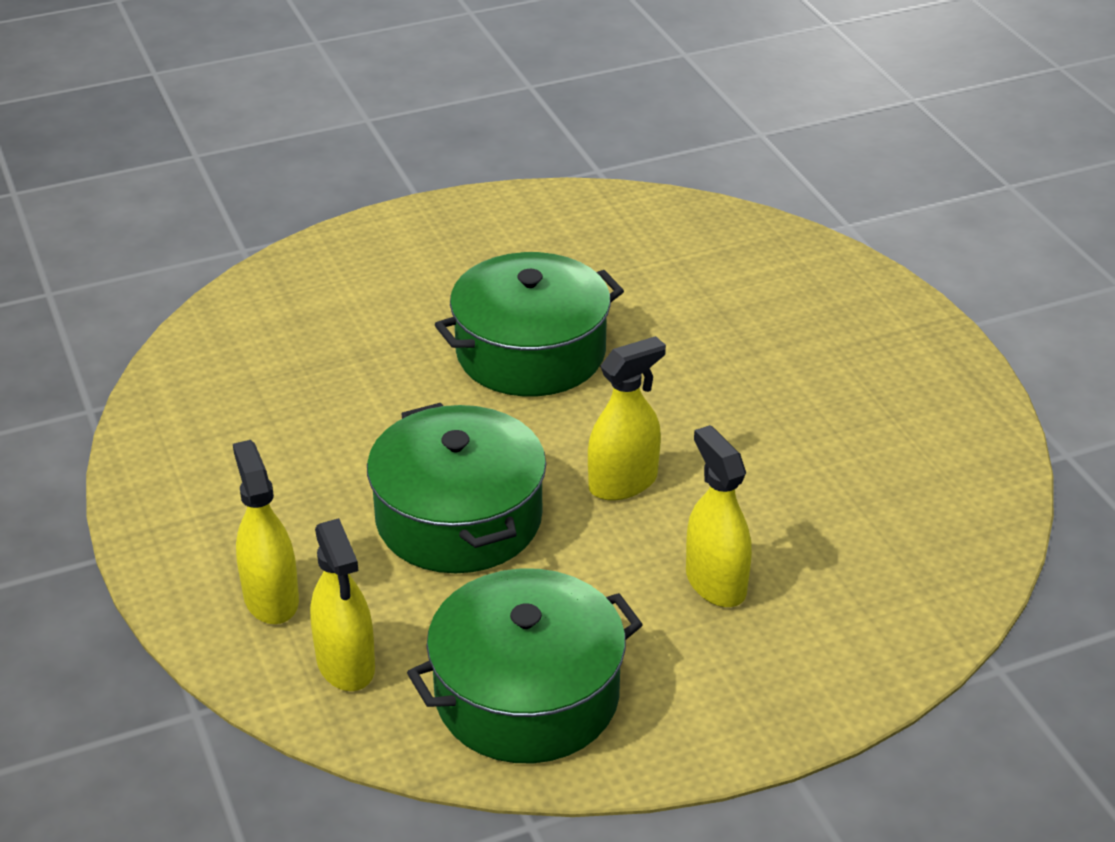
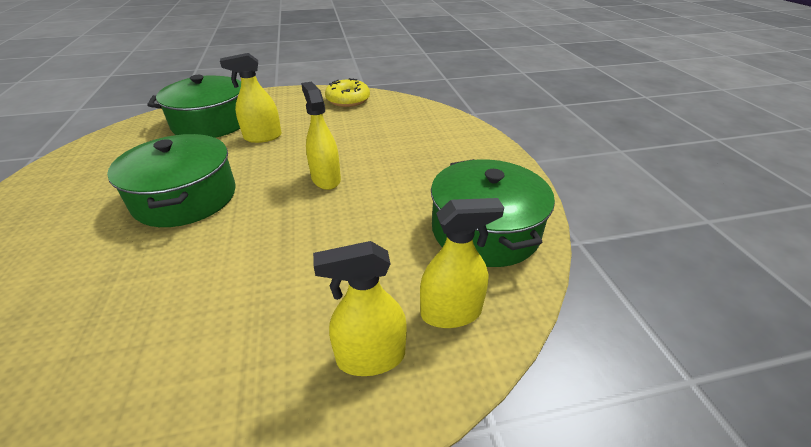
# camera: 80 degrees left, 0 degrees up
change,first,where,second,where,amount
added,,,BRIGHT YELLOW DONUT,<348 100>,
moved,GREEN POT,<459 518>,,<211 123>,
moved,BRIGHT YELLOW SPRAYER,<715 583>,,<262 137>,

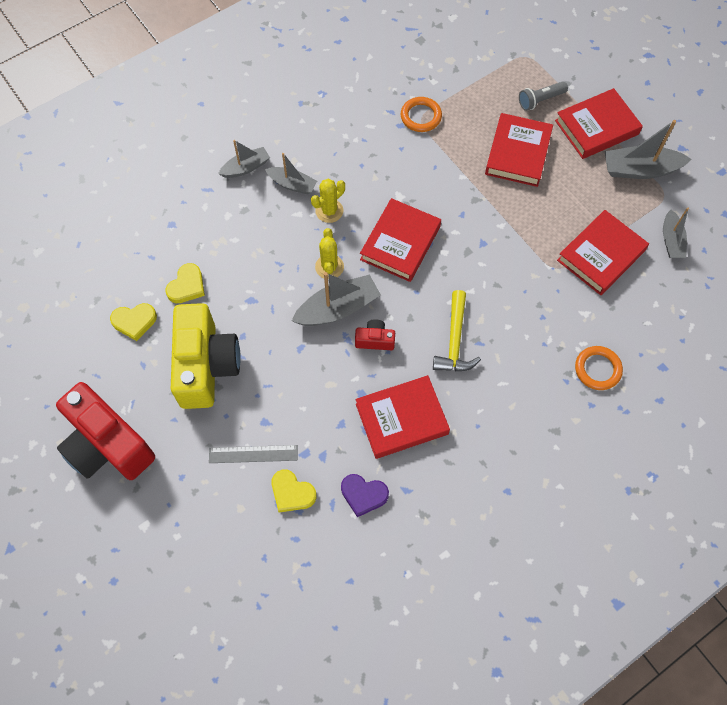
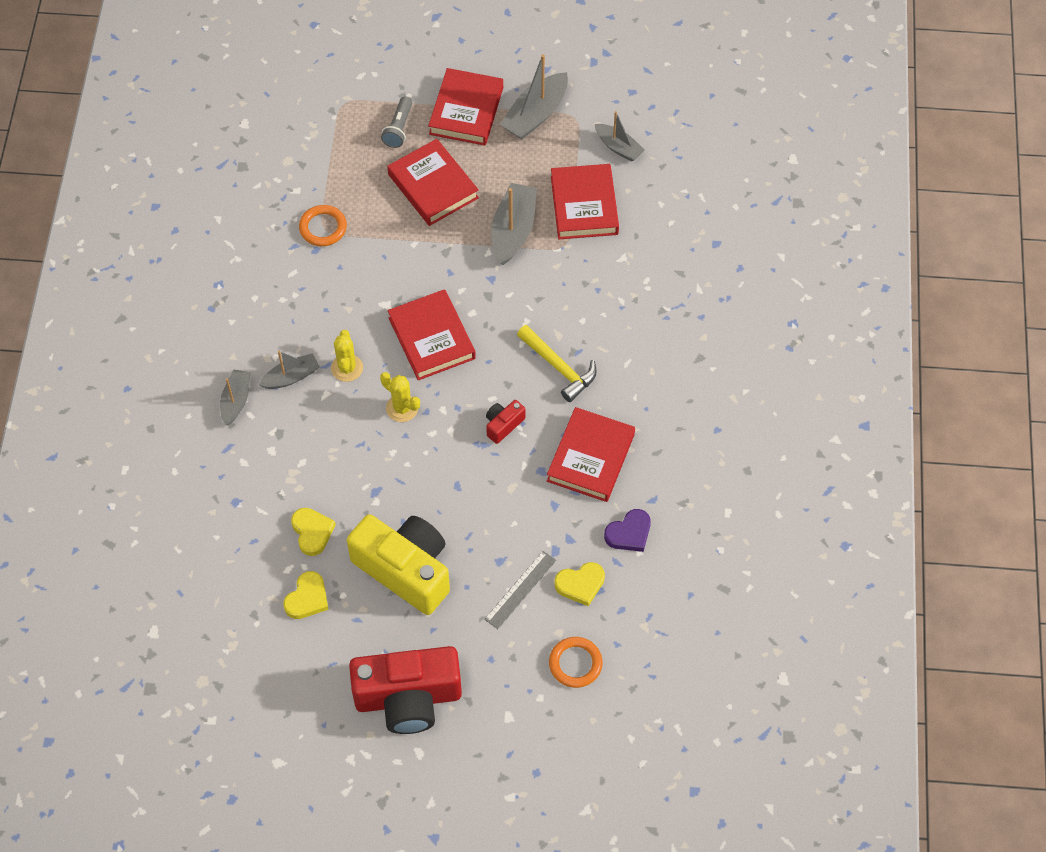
# camera: 50 degrees left, 5 degrees down
change,first,where,second,where,amount
moved,ASH-GREY SAILBOAT,<337 308>,,<513 230>,
moved,ORANGE TORUS,<597 369>,,<575 663>,

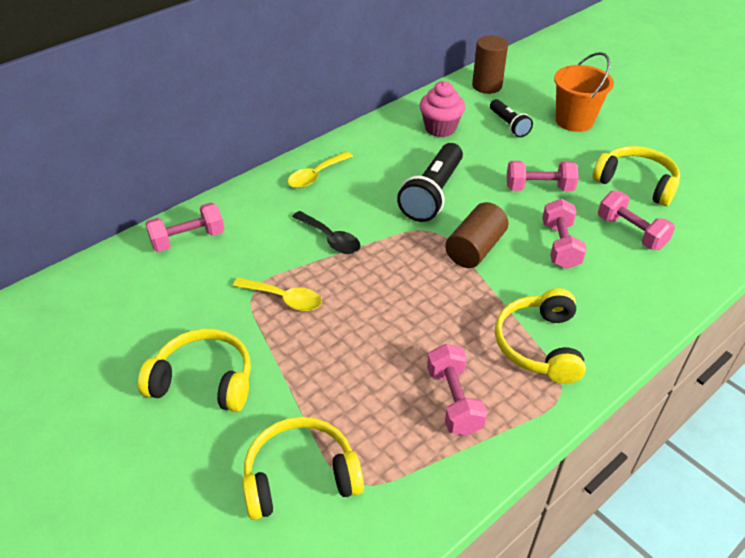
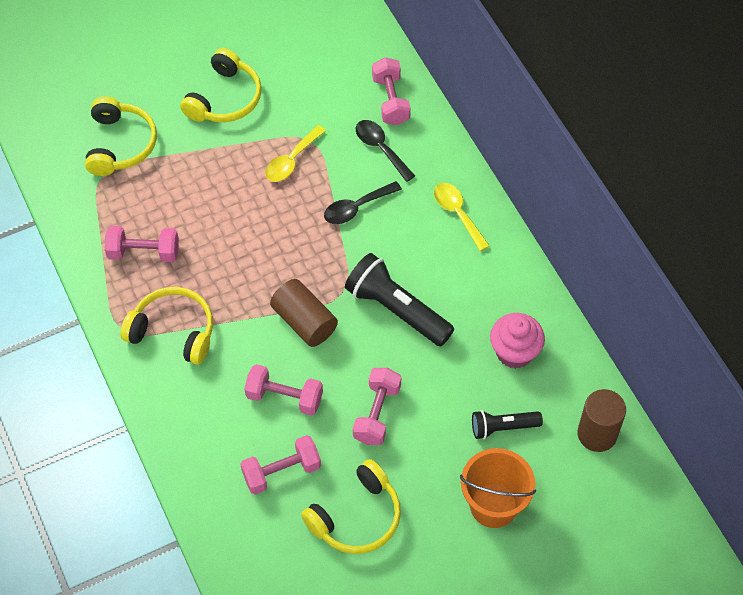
# camera: 105 degrees right, 15 degrees up
change,first,where,second,where,amount
added,,,EBONY TEASPOON,<381 148>,

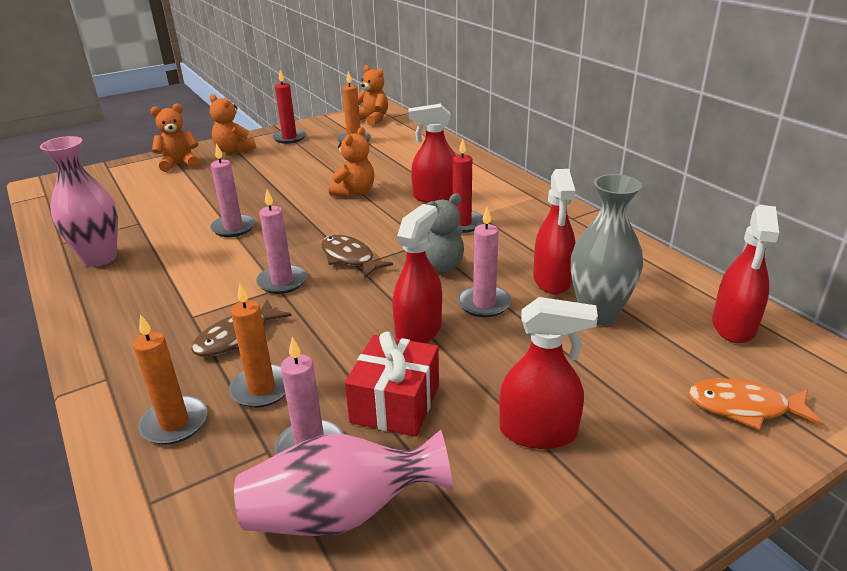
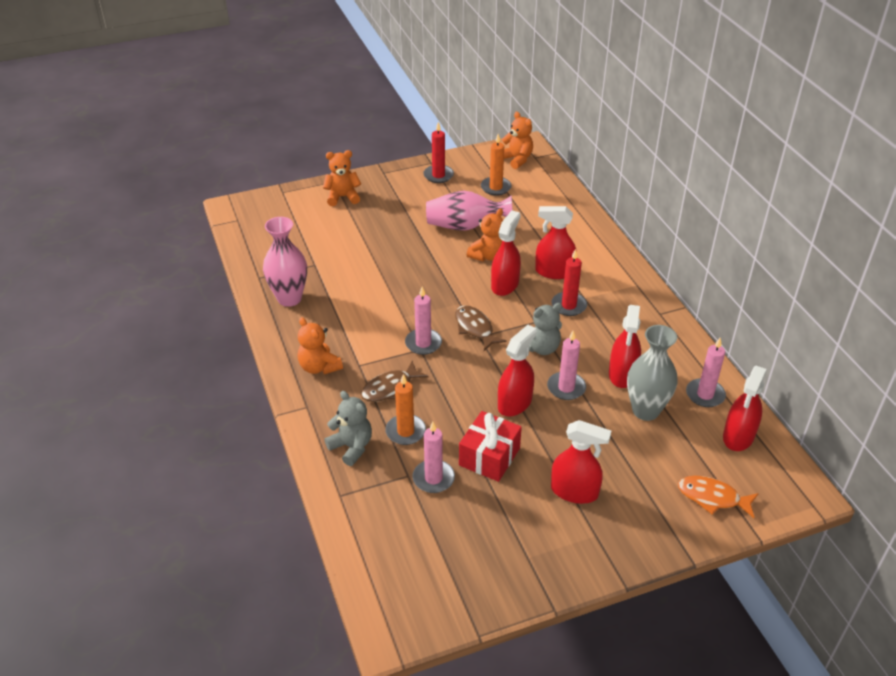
# camera: 10 degrees right, 10 degrees up
change,first,where,second,where,amount
added,,,RED SPRAYER,<505 285>,
moved,ORANGE STUFFED BEAR,<234 150>,,<319 367>,
moved,ROSE-PINK CANDLE,<233 228>,,<705 395>,
moved,ROSE-PINK TALL VASE,<340 514>,,<465 226>,
replaced,ORANGE CANDLE,<174 423>,ASH-GREY STUFFED BEAR,<351 447>,

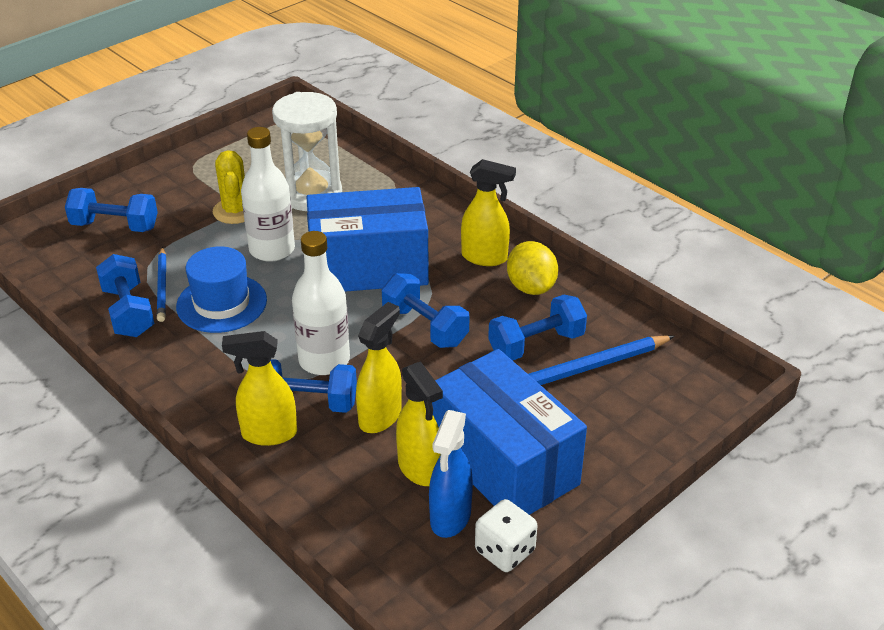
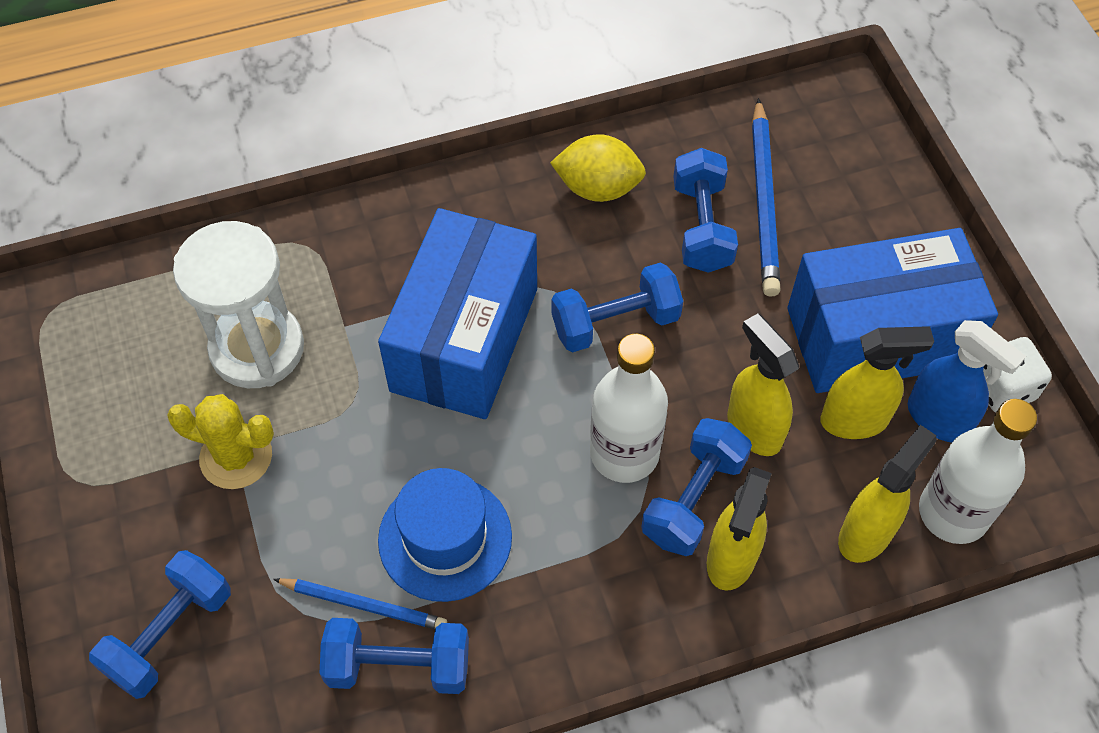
# camera: 65 degrees left, 20 degrees up
change,first,where,second,where,amount
moved,PURE WHITE FLASK,<272 250>,,<953 513>,
moved,BRIGHT YELLOW SPRAYER,<485 257>,,<866 533>,

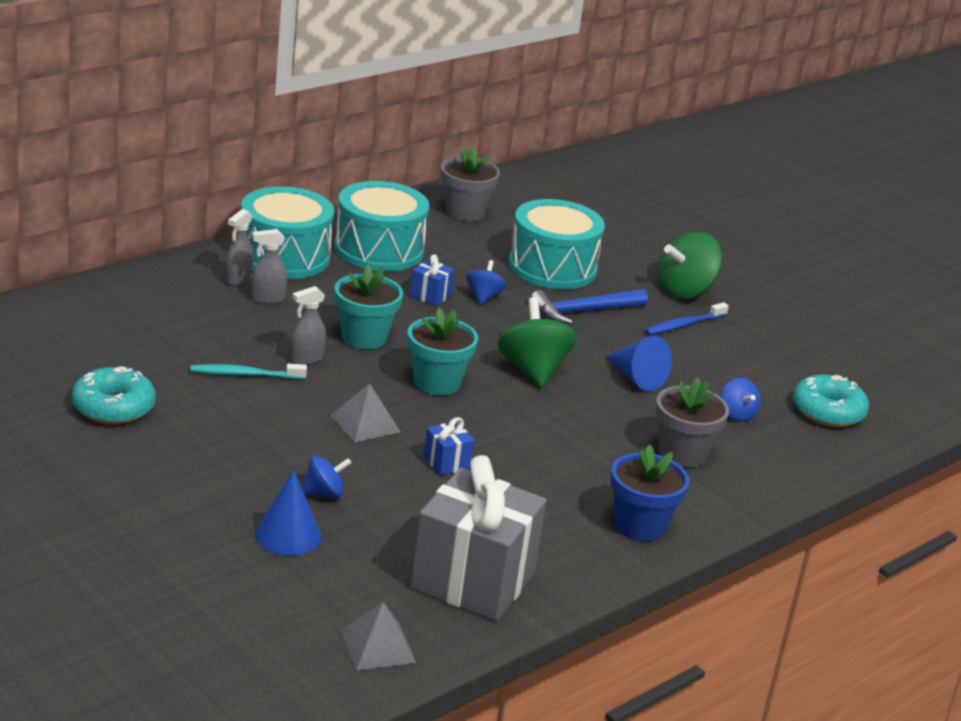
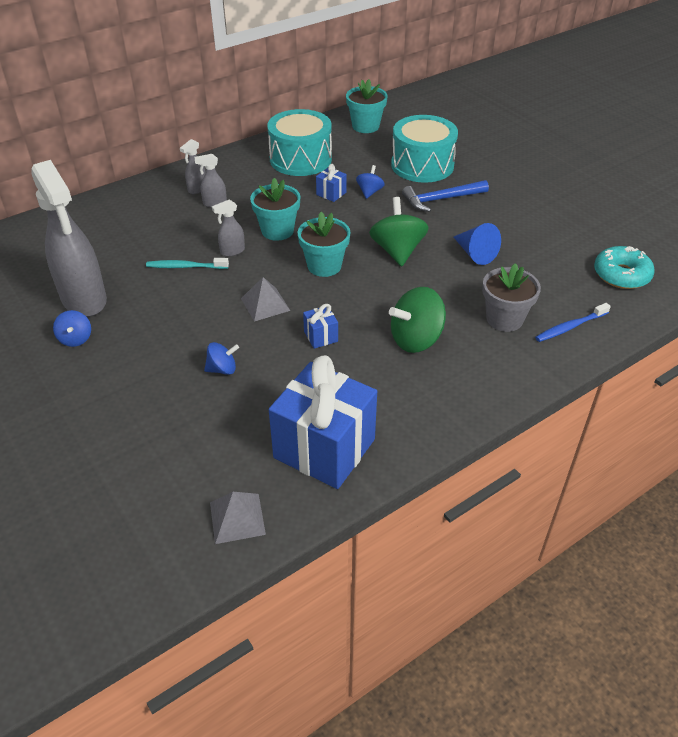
# camera: 10 degrees right, 15 degrees up
change,first,where,second,where,amount
removed,TURQUOISE TOY DRUM,<284 256>,,,
removed,ROYAL BLUE CONE SHAPE,<288 535>,,,
removed,ROYAL BLUE POTTED PLANT,<640 525>,,,
moved,ROYAL BLUE TOOTHBRUSH,<683 325>,,<570 327>,
moved,GREEN TOY TOP,<684 291>,,<416 339>,
moved,ROYAL BLUE TOY TOP,<737 414>,,<75 339>,
replaced,TURQUOISE DONUT,<113 407>,ASH-GREY SPRAYER,<84 300>,
recoloured,ASH-GREY WRAPPED GIFT,<472 581>,ROYAL BLUE WRAPPED GIFT,<324 448>,
recoloured,ASH-GREY POTTED PLANT,<464 212>,TURQUOISE POTTED PLANT,<365 126>,

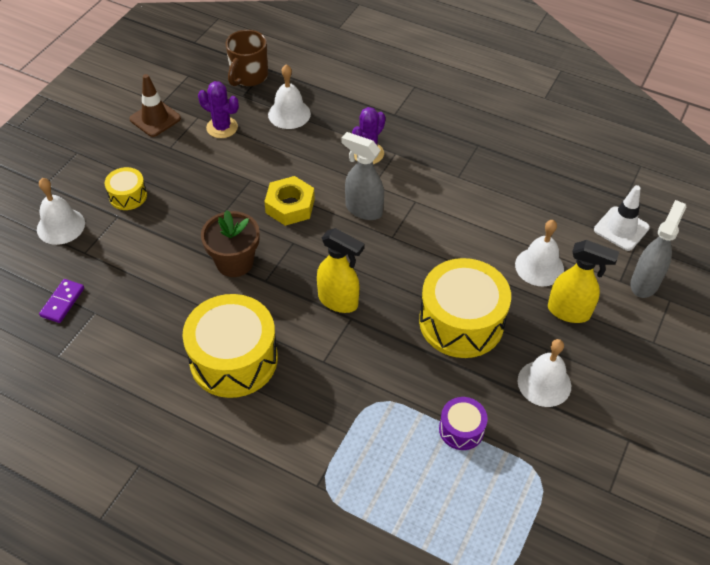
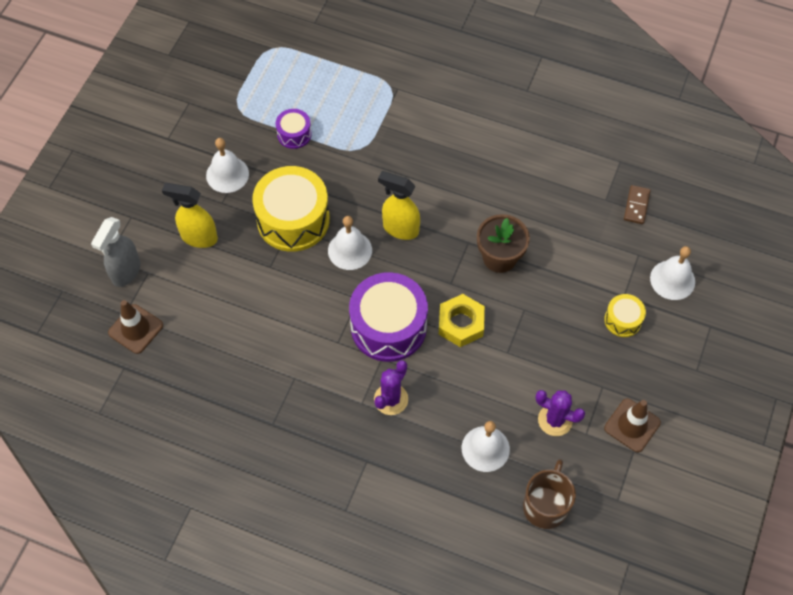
# camera: 175 degrees right, 10 degrees up
change,first,where,second,where,amount
removed,BRIGHT YELLOW TOY DRUM,<233 359>,,,
moved,PURE WHITE HAND BELL,<539 266>,,<350 250>,
replaced,ASH-GREY SPRAYER,<363 209>,ROYAL PURPLE TOY DRUM,<388 326>,
recoloured,ROYAL PURPLE DOMINO PIECE,<62 302>,BROWN DOMINO PIECE,<636 205>,
recoloured,PURE WHITE ROAD CONE,<621 229>,BROWN ROAD CONE,<136 329>,

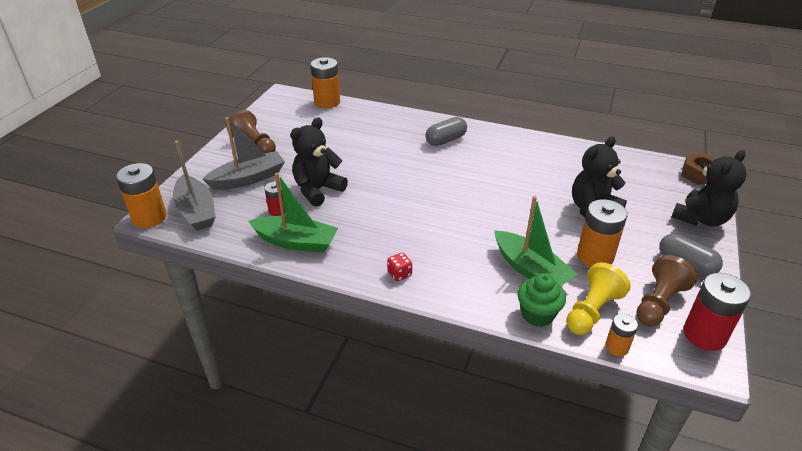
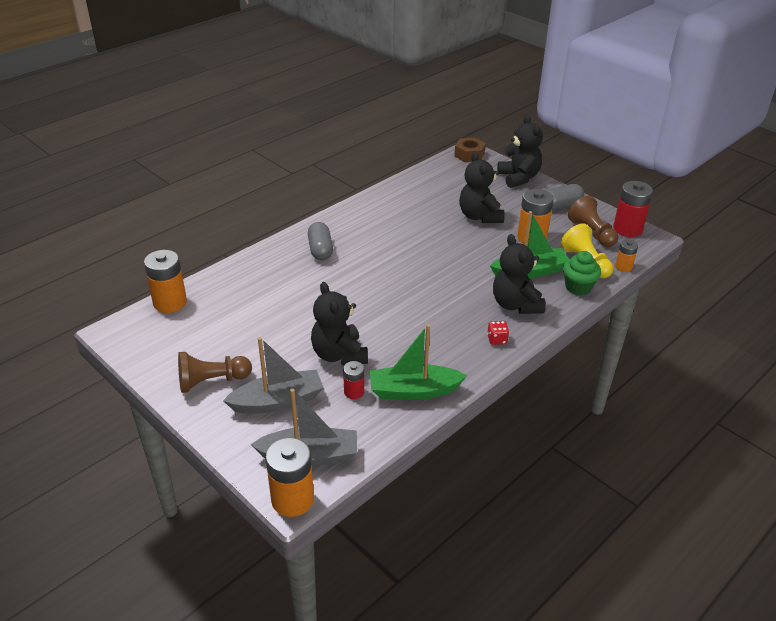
# camera: 65 degrees left, 0 degrees up
change,first,where,second,where,amount
added,,,EBONY STUFFED BEAR,<515 304>,
turned,ASH-GREY SAILBOAT,<248 179>,,<277 401>,75 degrees clockwise
turned,GREEN SAILBOAT,<296 242>,,<414 391>,135 degrees counterclockwise

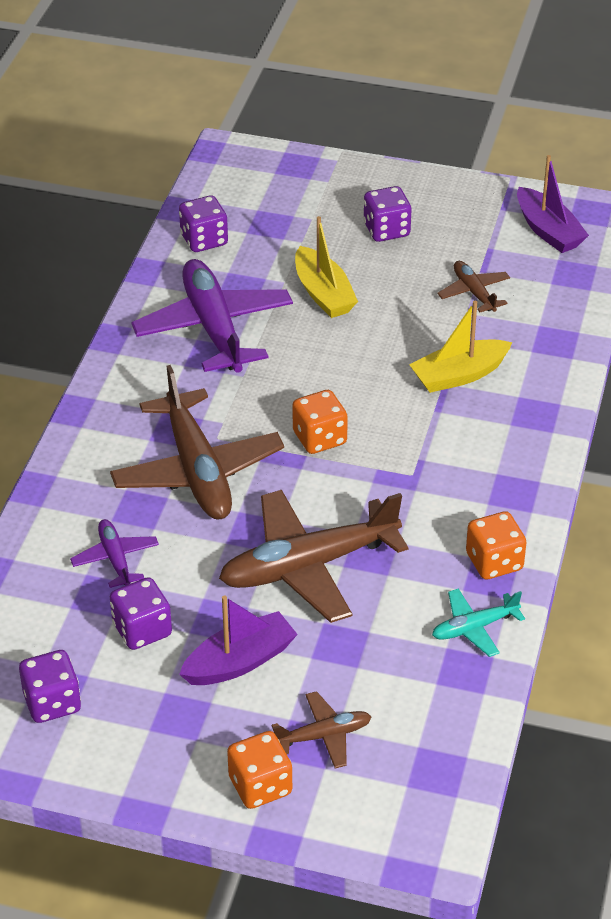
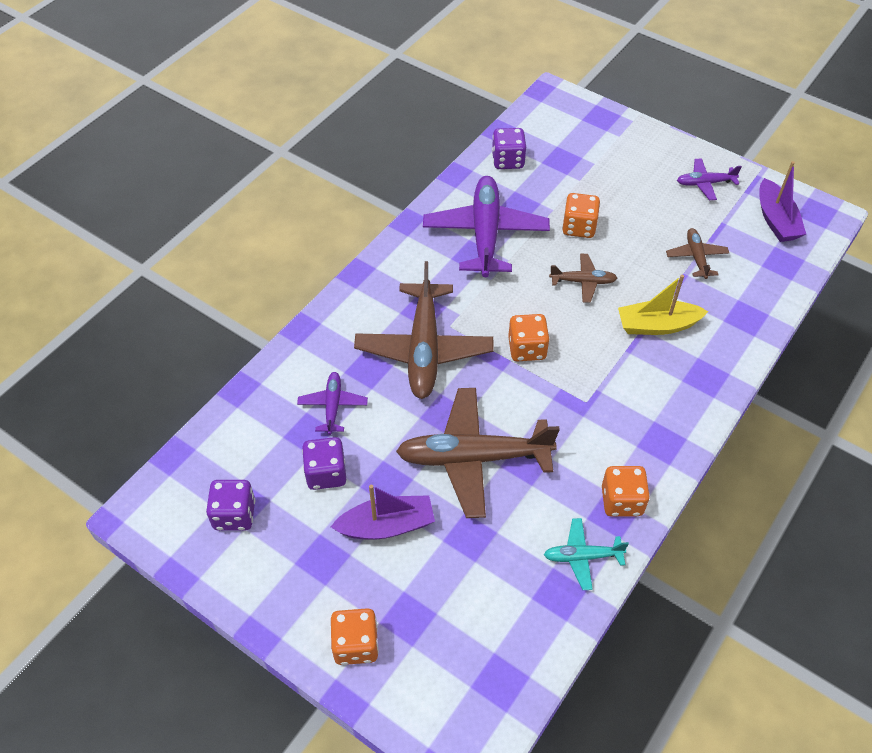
# camera: 20 degrees right, 10 degrees up
change,first,where,second,where,amount
removed,ROYAL PURPLE DICE,<386 230>,,,
added,,,ROYAL PURPLE PLANE,<705 183>,
moved,BROWN PLANE,<324 736>,,<583 282>,
replaced,BRIGHT YELLOW SAILBOAT,<323 293>,ORANGE DICE,<578 227>,

